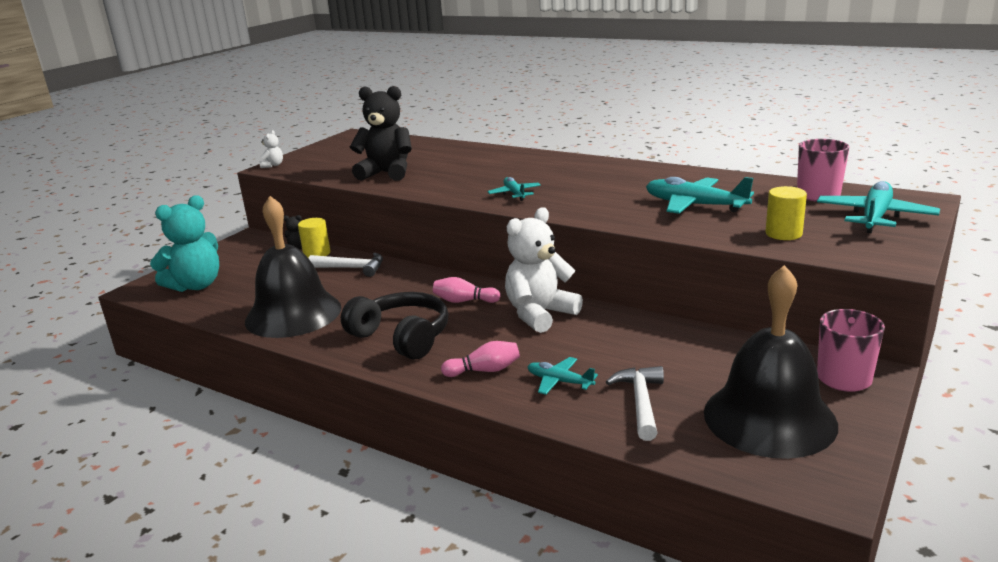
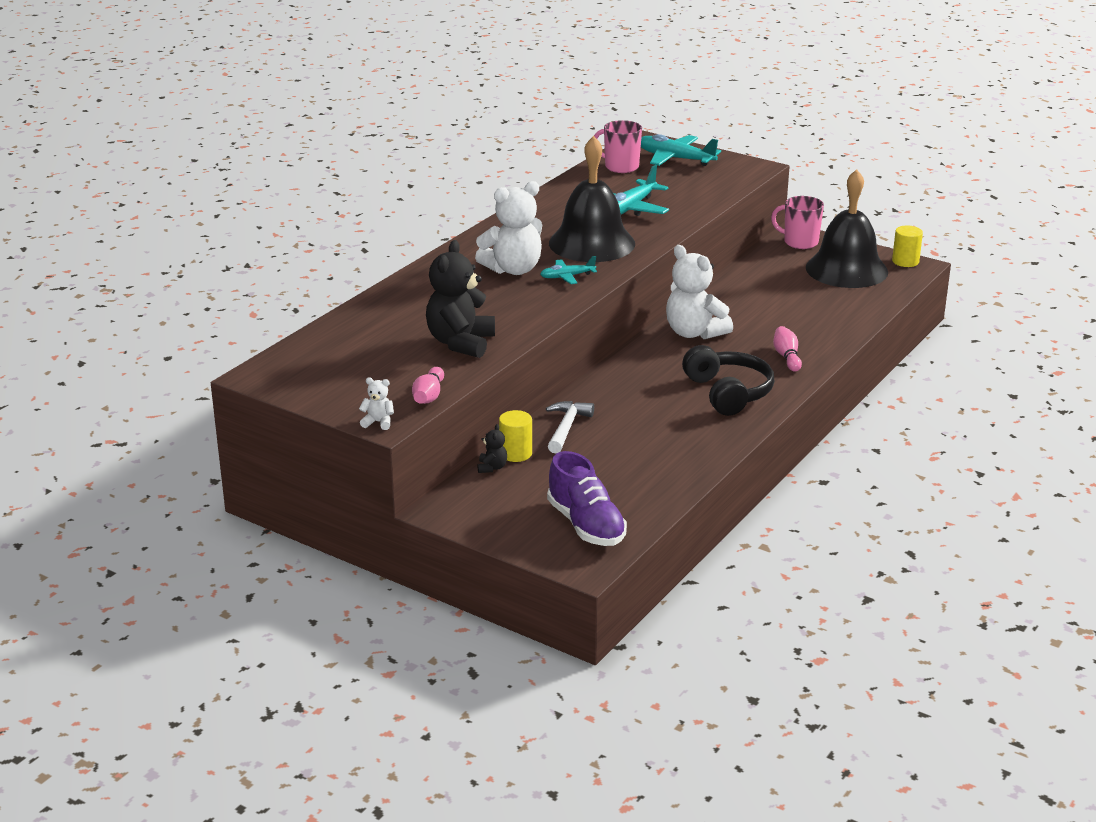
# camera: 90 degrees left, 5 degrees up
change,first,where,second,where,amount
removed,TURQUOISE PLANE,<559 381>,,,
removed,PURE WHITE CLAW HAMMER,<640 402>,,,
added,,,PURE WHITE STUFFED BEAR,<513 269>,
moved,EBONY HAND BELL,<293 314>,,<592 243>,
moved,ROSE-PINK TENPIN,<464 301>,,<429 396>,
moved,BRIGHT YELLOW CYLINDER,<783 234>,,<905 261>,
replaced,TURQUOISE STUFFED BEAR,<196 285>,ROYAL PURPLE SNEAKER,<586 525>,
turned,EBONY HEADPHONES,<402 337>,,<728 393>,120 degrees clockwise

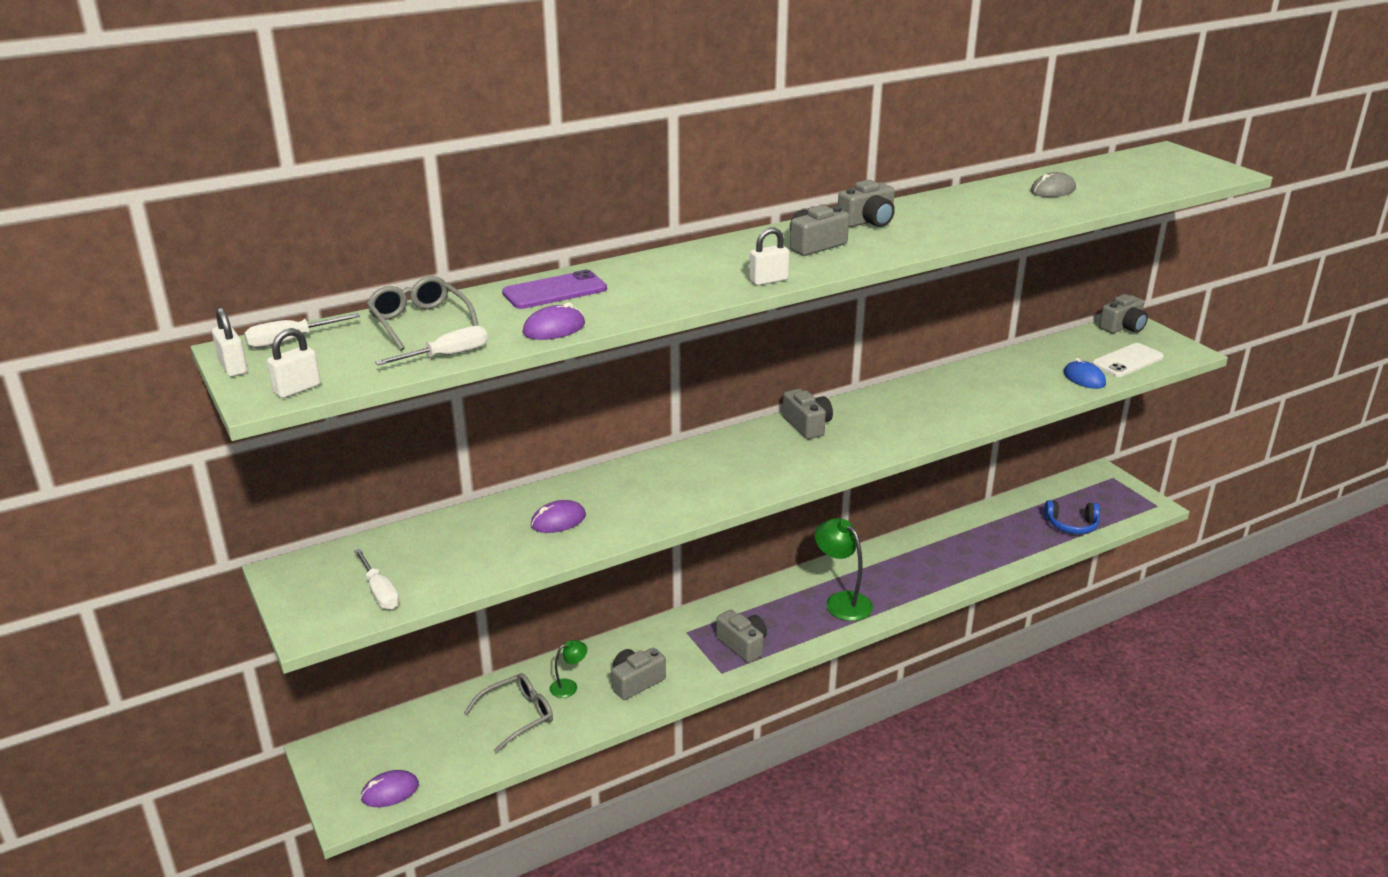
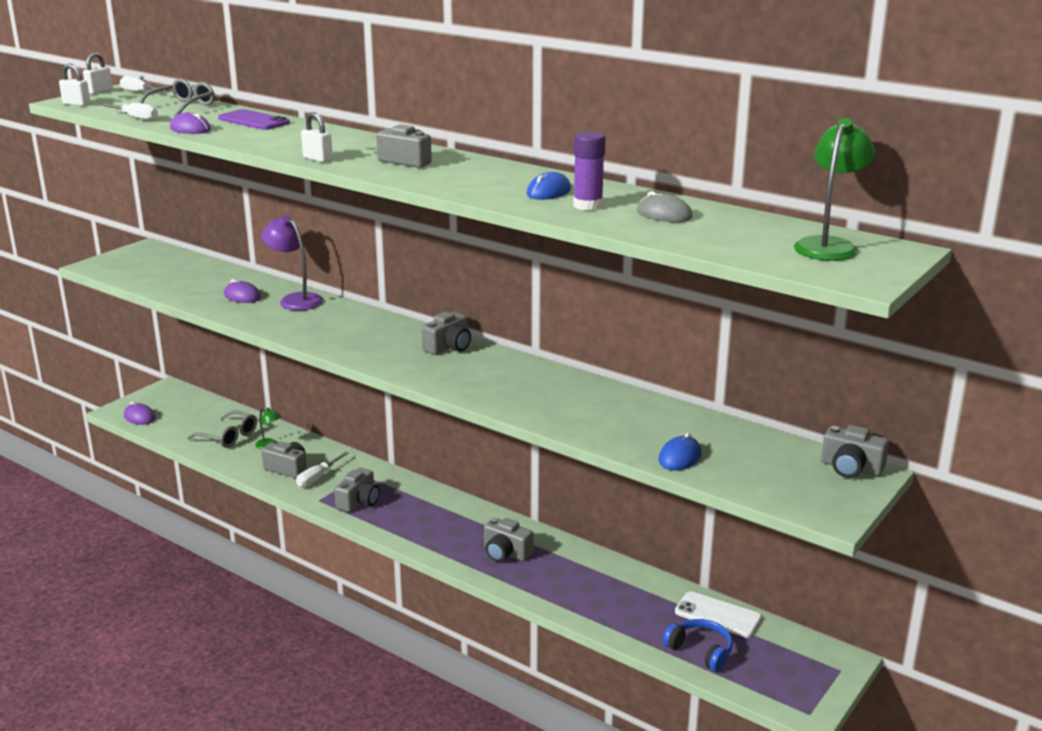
# camera: 65 degrees right, 5 degrees down
change,first,where,second,where,amount
added,,,ROYAL PURPLE DESK LAMP,<295 300>,
added,,,ROYAL BLUE PC MOUSE,<548 192>,
added,,,ROYAL PURPLE GLUE,<588 205>,
moved,PURE WHITE SCREWDRIVER,<380 592>,,<317 478>,
moved,GREEN DESK LAMP,<842 601>,,<829 245>,
moved,ASH-GREY CAMERA,<868 221>,,<506 553>,
moved,PURE WHITE SMARTPHONE,<1127 361>,,<717 615>,
turned,ROYAL BLUE HEADPHONES,<1071 525>,,<700 651>,150 degrees clockwise

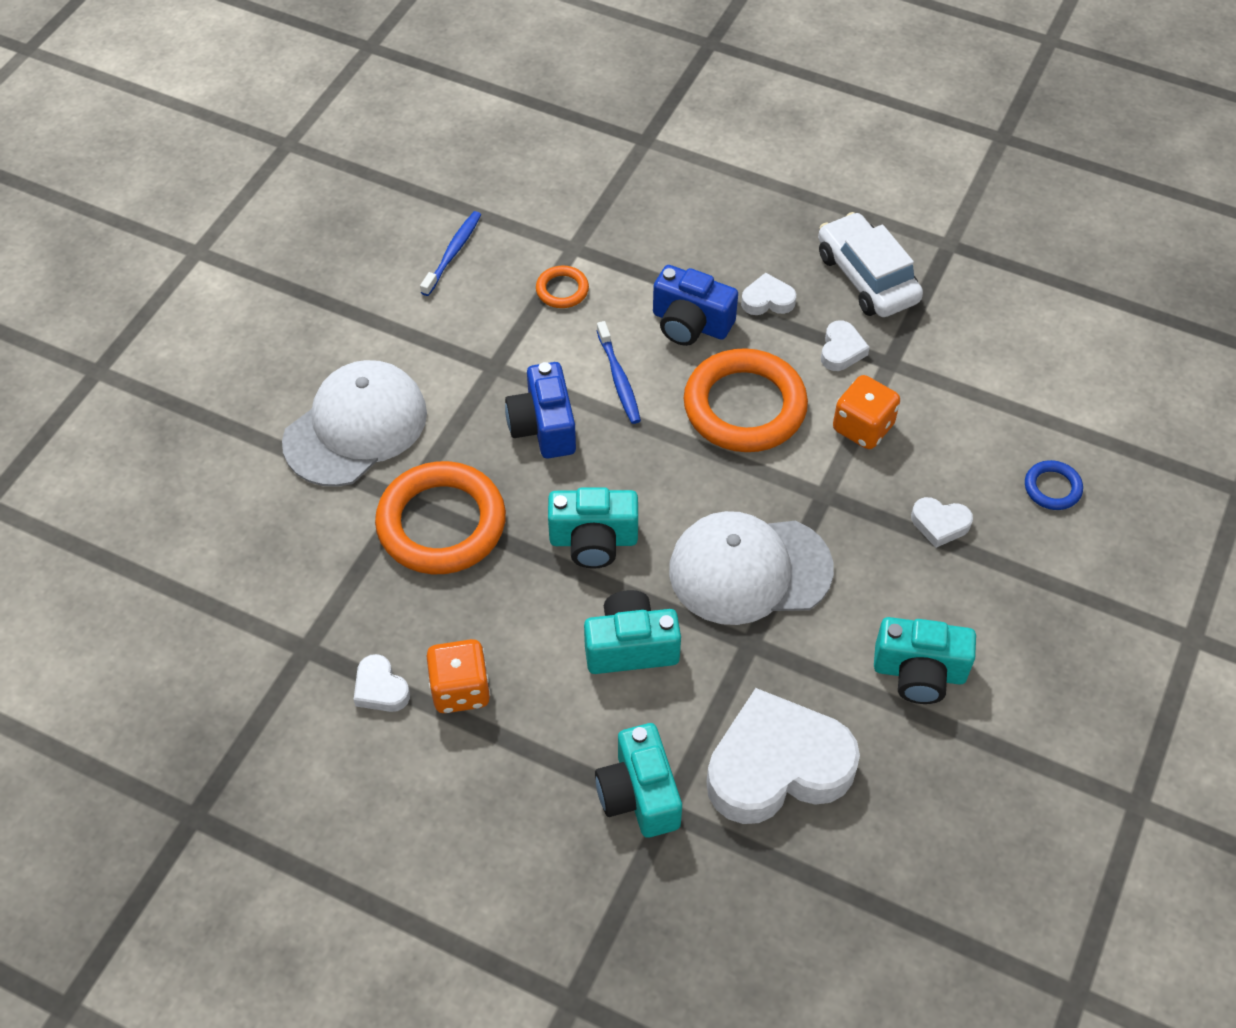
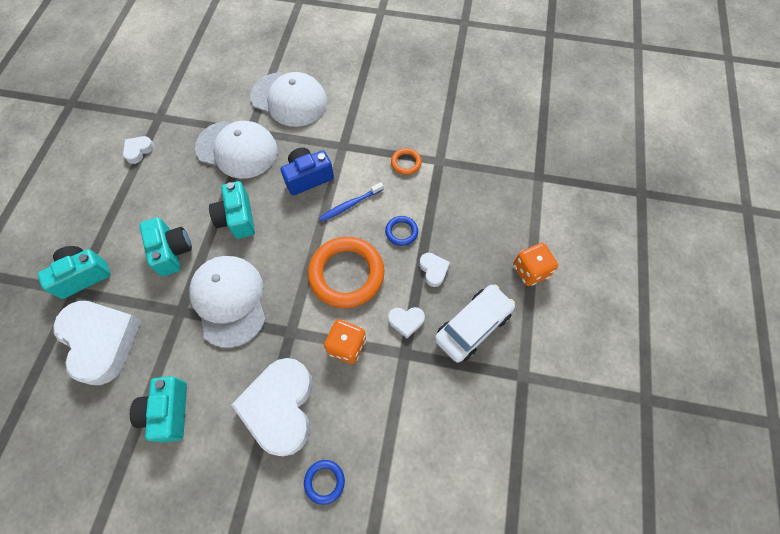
# camera: 75 degrees right, 10 degrees up
change,first,where,second,where,amount
removed,ROYAL BLUE TOOTHBRUSH,<452 253>,,,
moved,ORANGE DICE,<460 690>,,<530 270>,
replaced,ORANGE TORUS,<441 523>,PURE WHITE BASEBALL CAP,<237 149>,
replaced,ROYAL BLUE CAMERA,<690 323>,ROYAL BLUE TORUS,<401 232>,
resized,PURE WHITE HEART SHAPE,<940 524>,,<280 407>,x2.33

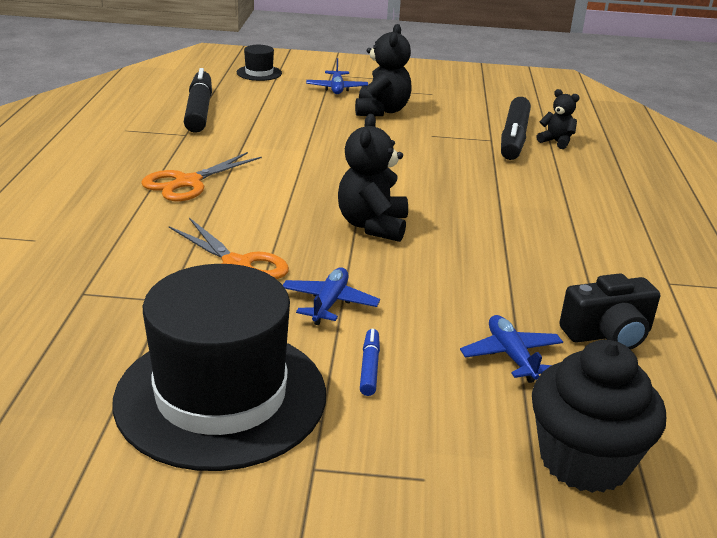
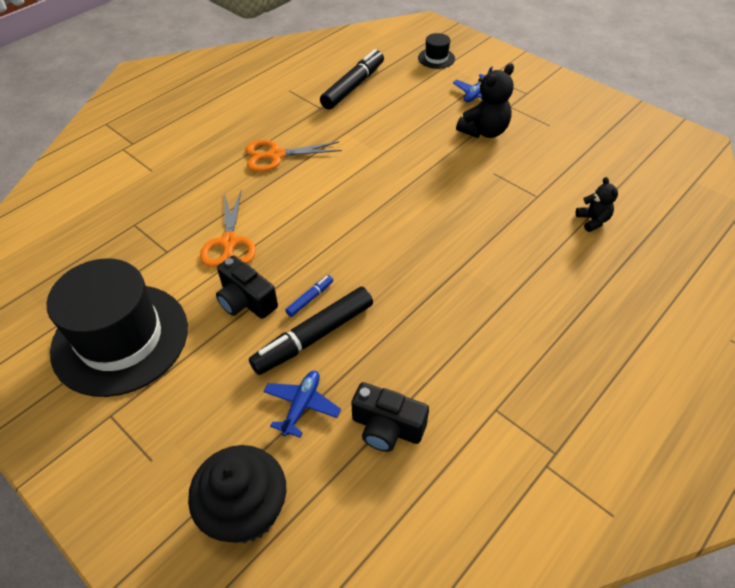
# camera: 40 degrees right, 20 degrees up
change,first,where,second,where,amount
removed,EBONY STUFFED BEAR,<372 226>,,,
moved,ROYAL BLUE MARKER PEN,<369 367>,,<310 298>,
moved,EBONY MARKER PEN,<514 138>,,<314 336>,
replaced,ROYAL BLUE PLANE,<329 303>,EBONY CAMERA,<246 301>,

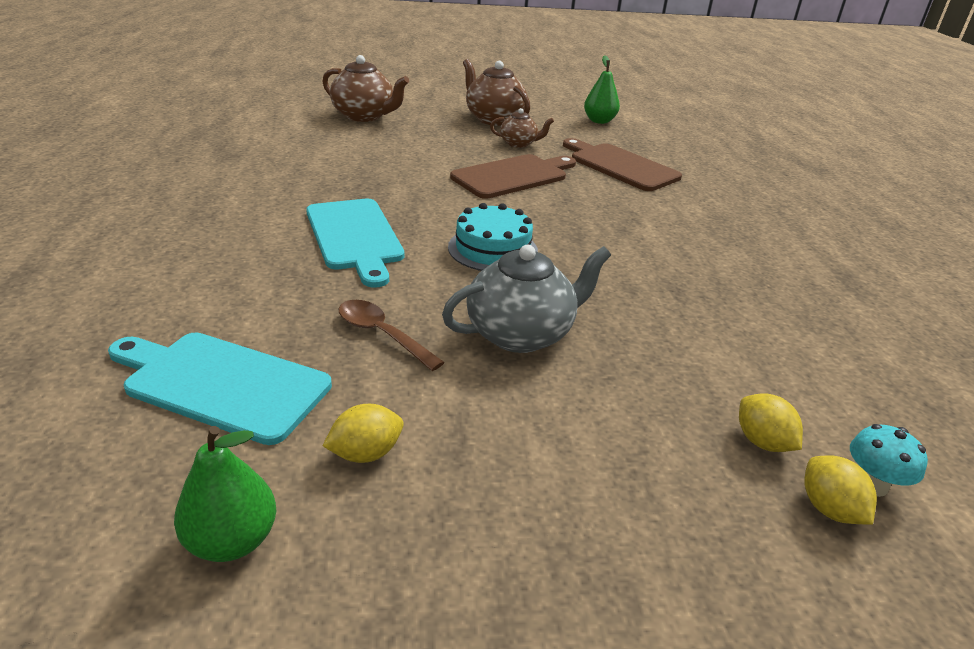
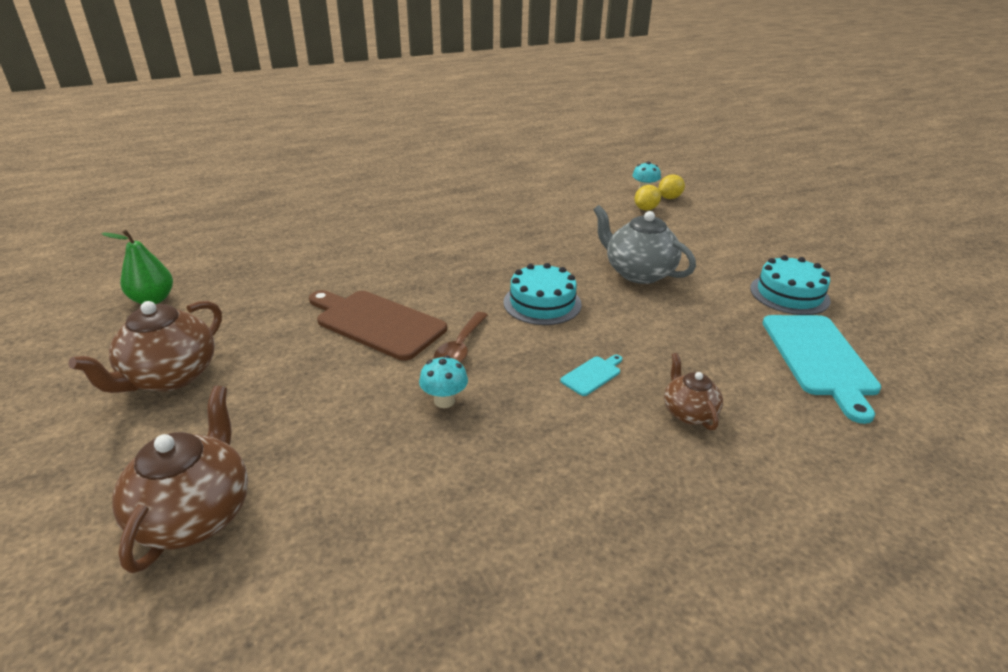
# camera: 110 degrees left, 0 degrees up
change,first,where,second,where,amount
removed,GREEN PEAR,<232 540>,,,
removed,BROWN CUTTING BOARD,<620 166>,,,
added,,,TURQUOISE MUSHROOM,<444 401>,
moved,BROWN TEASPOON,<382 334>,,<460 347>,
moved,BROWN TEAPOT,<519 143>,,<688 413>,
replaced,BRIGHT YELLOW LEMON,<366 453>,TURQUOISE GATEAU,<789 294>,
resized,TURQUOISE CUTTING BOARD,<355 237>,,<592 375>,x0.44

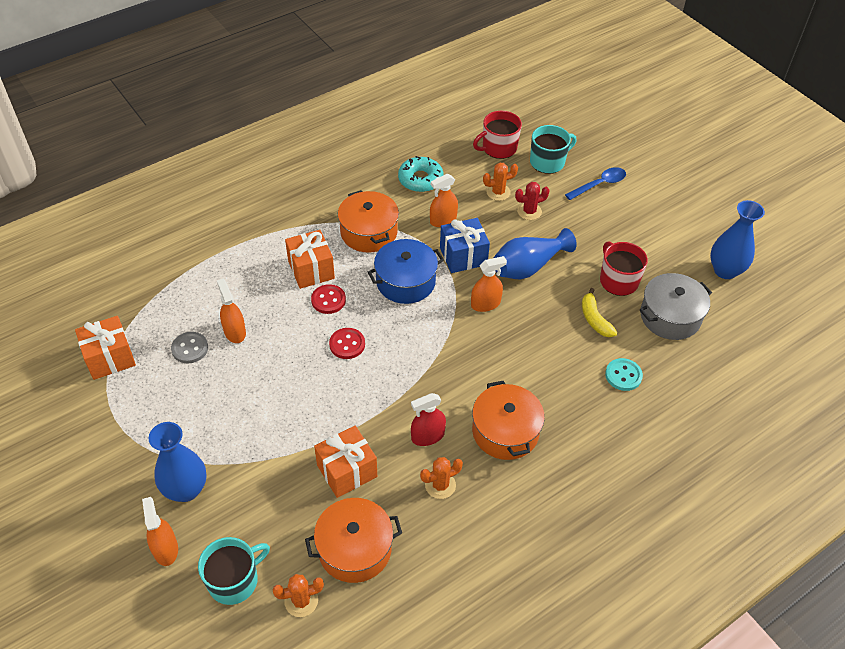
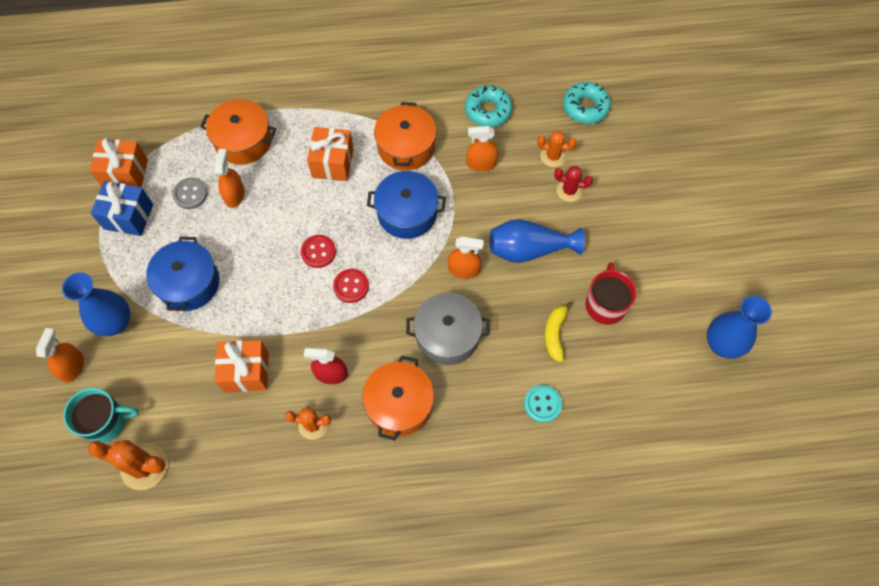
# camera: 30 degrees right, 15 degrees up
change,first,where,second,where,amount
removed,TURQUOISE TEA MUG,<548 162>,,,
removed,ROYAL BLUE TEASPOON,<599 184>,,,
added,,,ROYAL BLUE POT,<188 283>,
moved,ORANGE POT,<355 549>,,<243 141>,
moved,RED SHIRT BUTTON,<328 300>,,<351 286>,
moved,ROYAL BLUE WRAPPED GIFT,<463 256>,,<128 217>,
moved,ASH-GREY POT,<670 316>,,<447 335>,
replaced,RED TEA MUG,<498 148>,TURQUOISE DONUT,<585 107>,
resized,ORANGE CACTUS,<301 601>,,<144 466>,x1.57

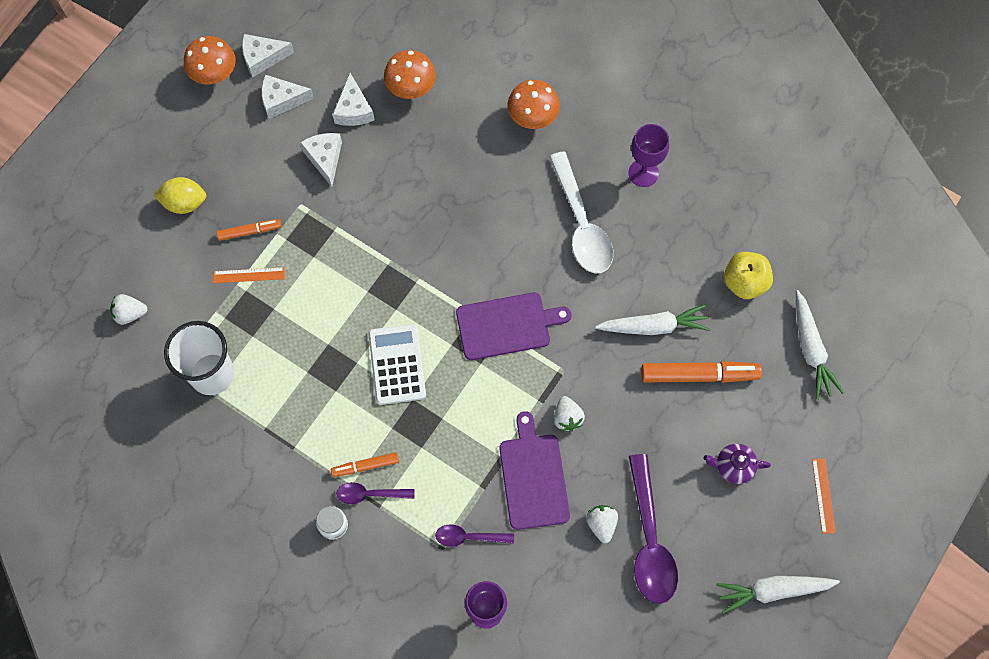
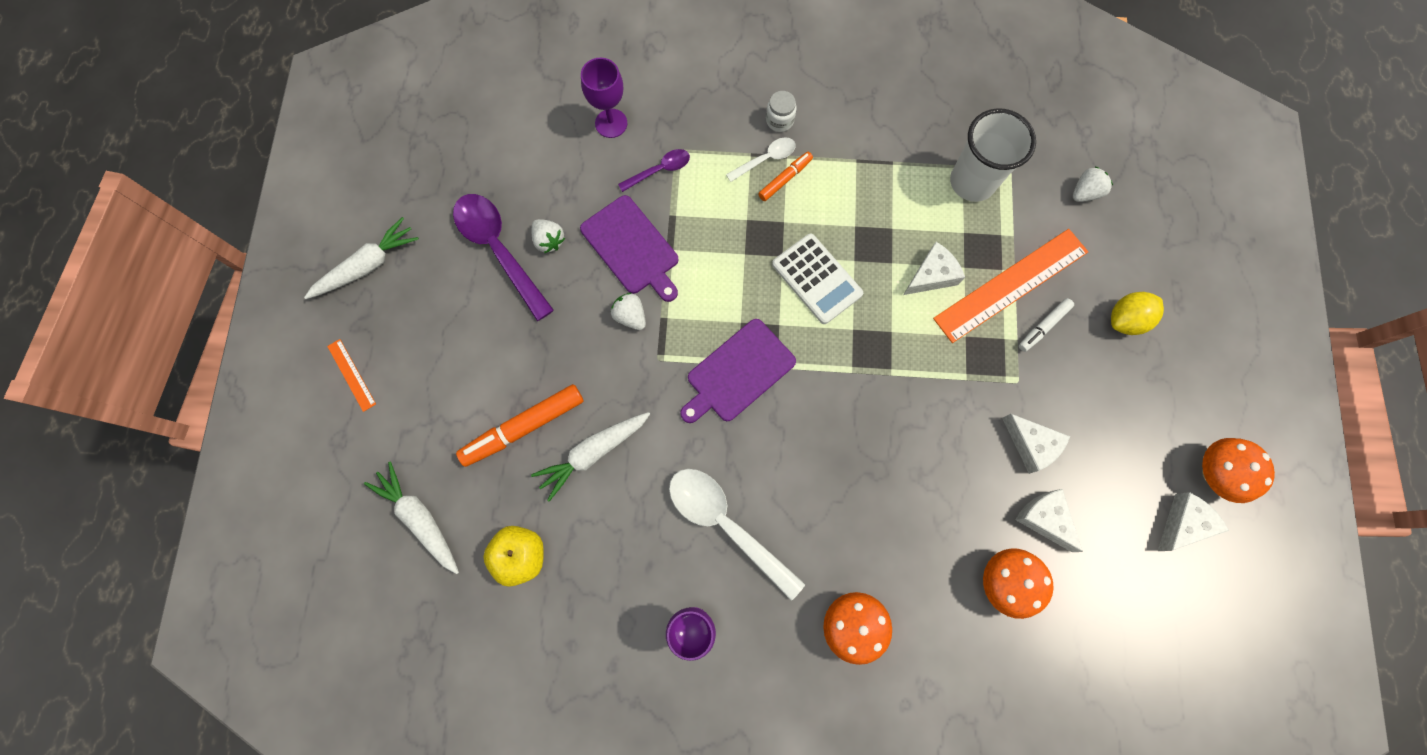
# camera: 150 degrees right, 5 degrees up
change,first,where,second,where,amount
removed,ROYAL PURPLE TEAPOT,<733 466>,,,
moved,PURE WHITE CHEESE,<282 100>,,<931 275>,
recoloured,ORANGE MARKER PEN,<250 231>,PURE WHITE MARKER PEN,<1043 327>,
recoloured,ROYAL PURPLE TEASPOON,<370 494>,PURE WHITE TEASPOON,<765 159>,
resized,ORANGE MEASURING STICK,<249 275>,,<1011 285>,x2.22

